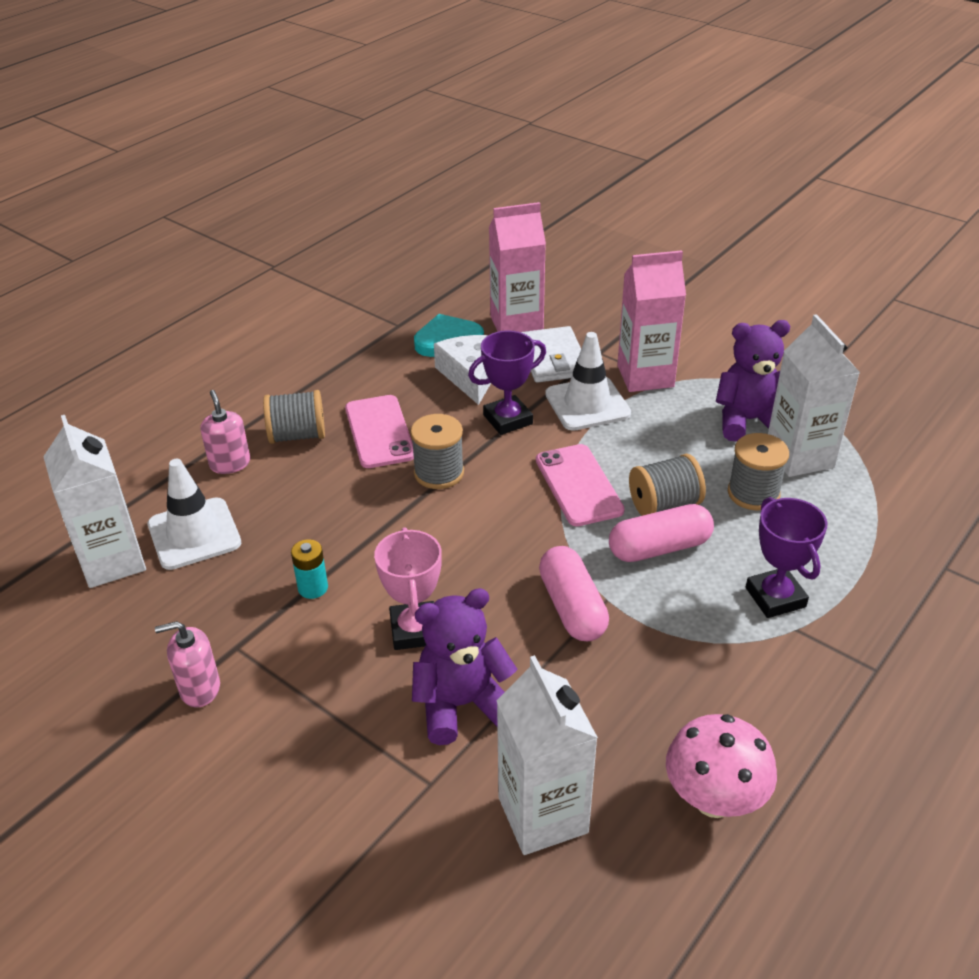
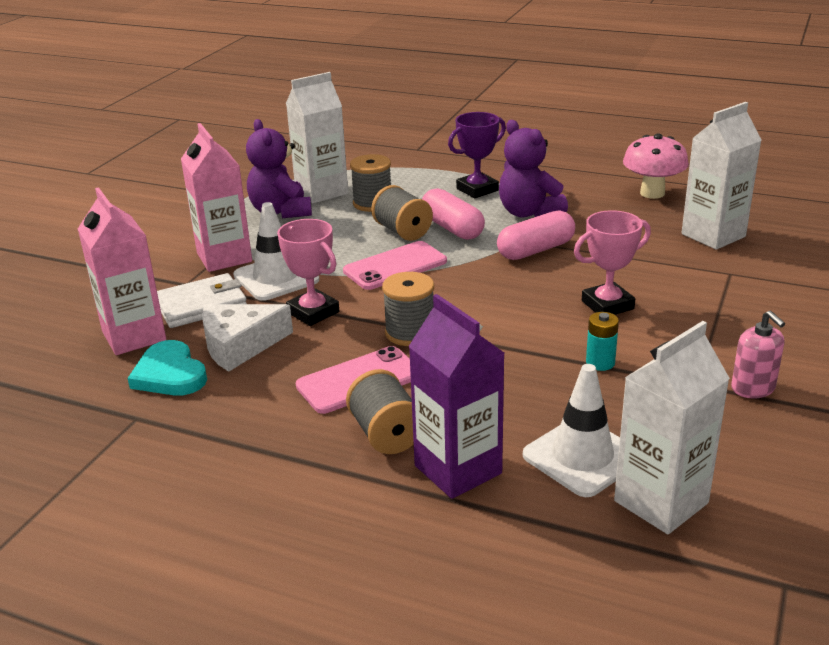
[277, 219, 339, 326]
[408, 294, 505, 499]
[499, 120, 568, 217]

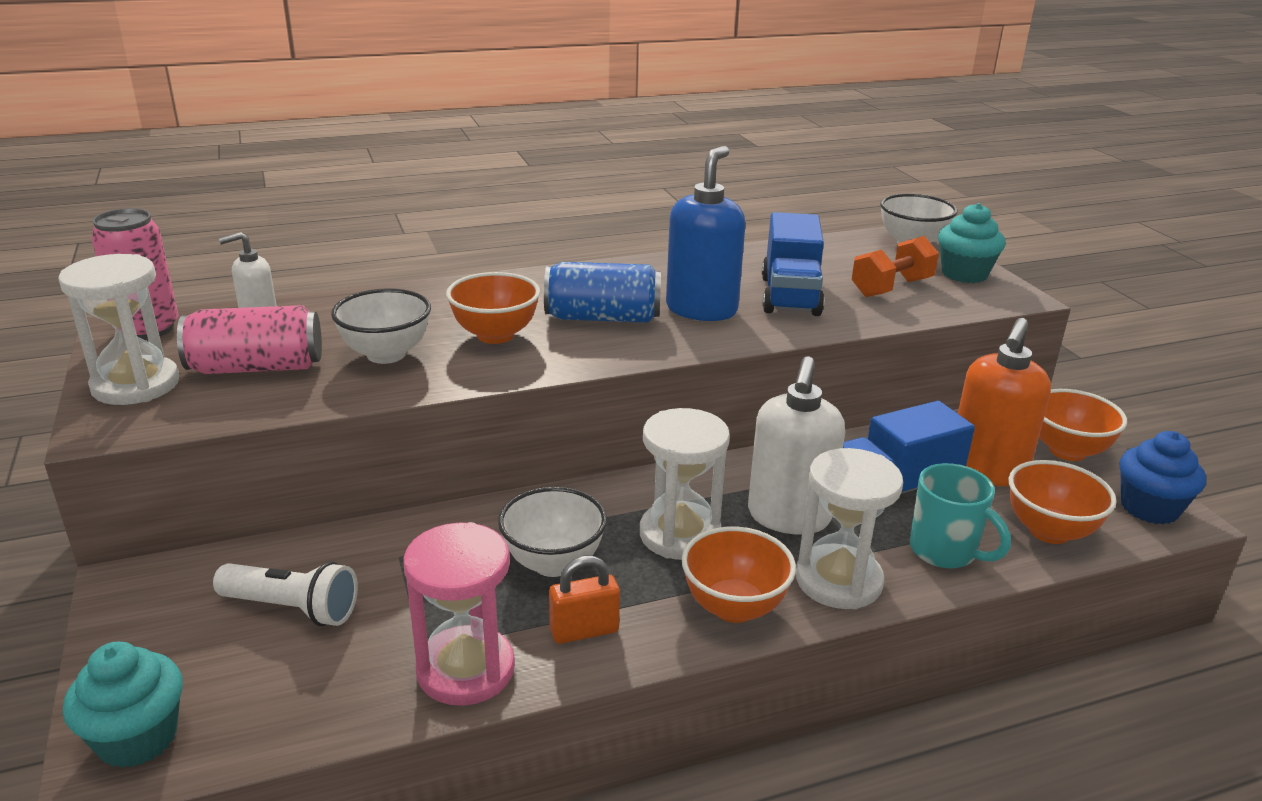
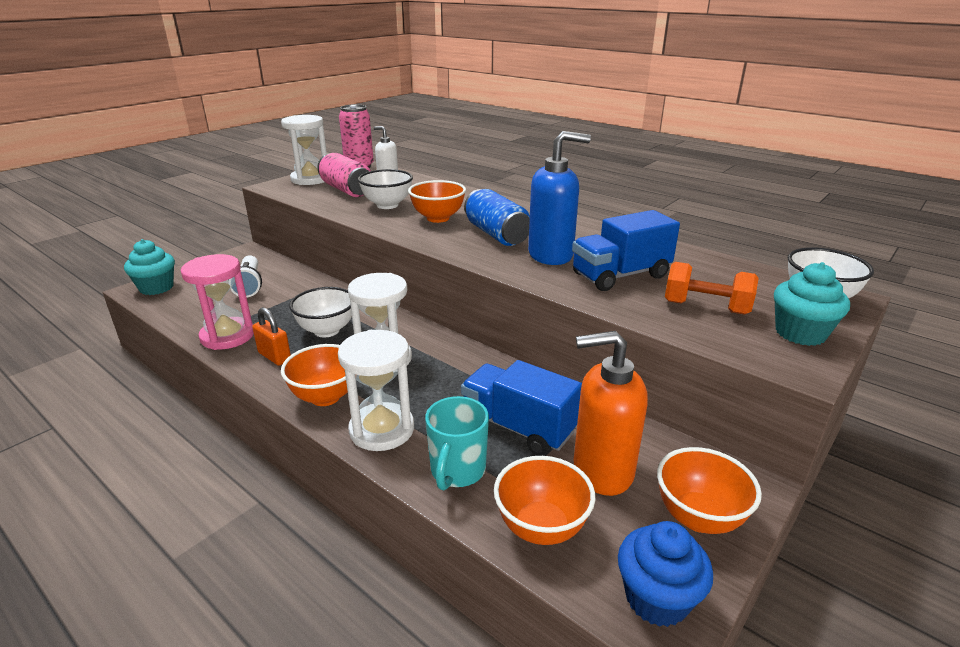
[748, 356, 845, 535] (first image)

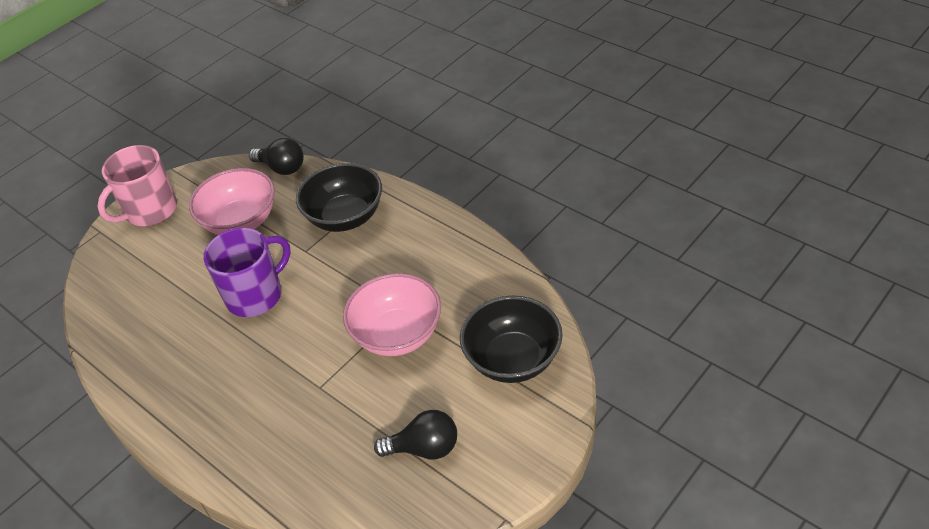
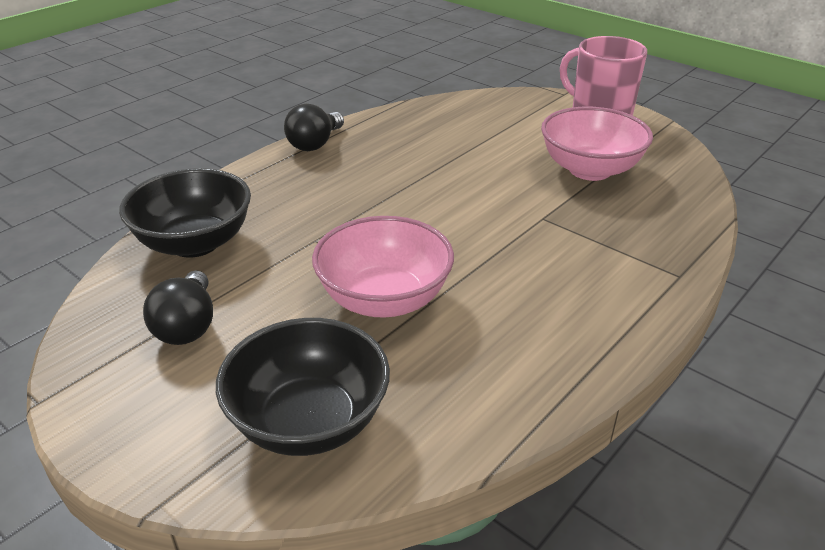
[284, 104, 344, 151]
[119, 168, 251, 258]
[203, 228, 291, 317] (first image)

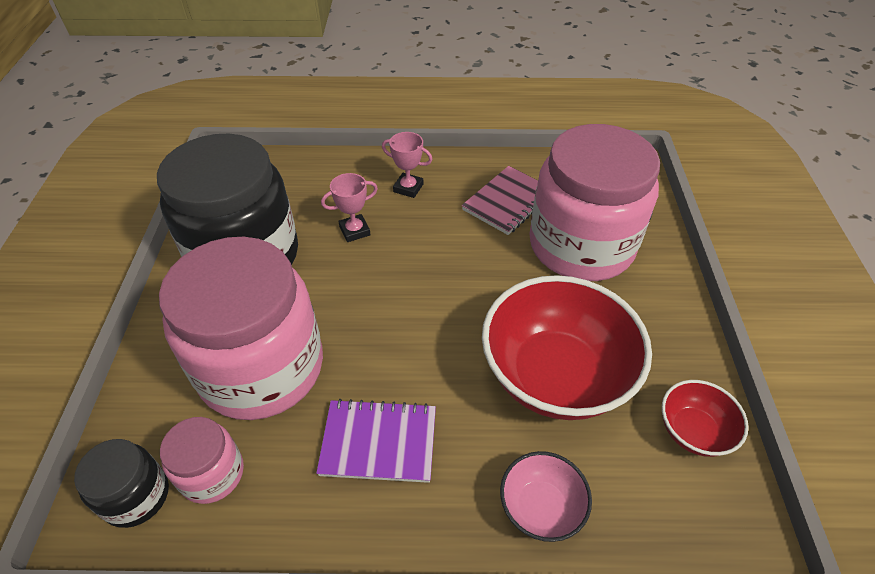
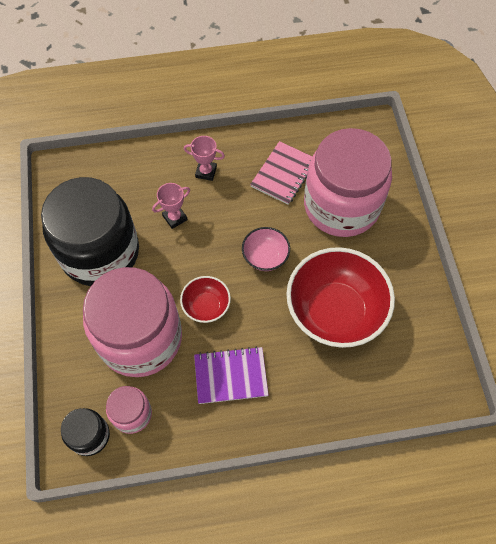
[180, 276, 231, 323]
[242, 227, 290, 271]

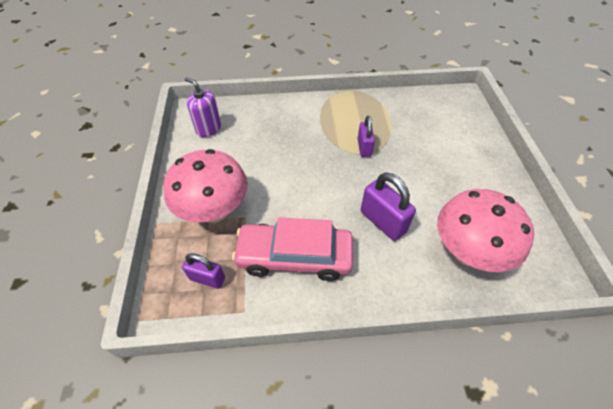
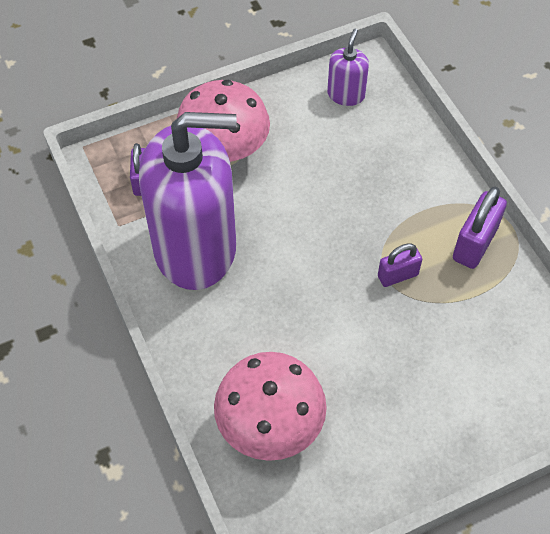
[453, 187, 507, 269]
[139, 112, 237, 290]

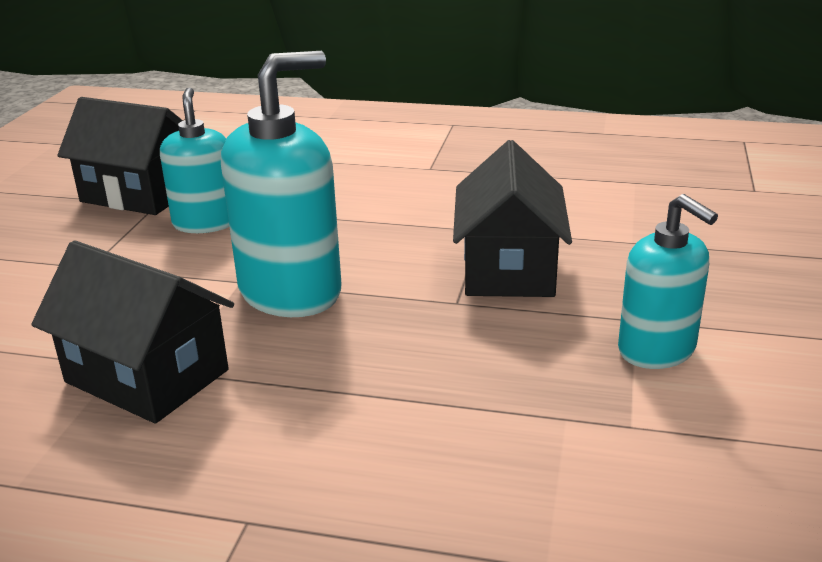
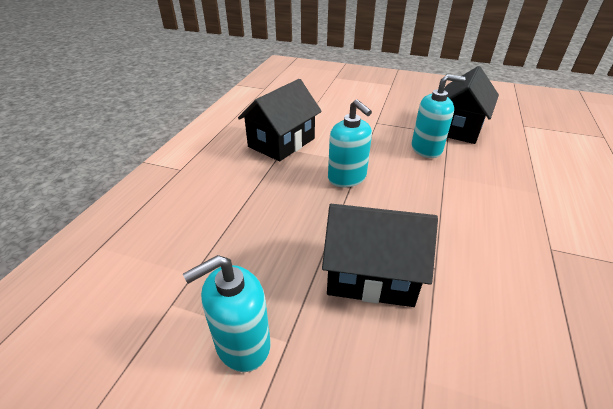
[328, 99, 372, 188]

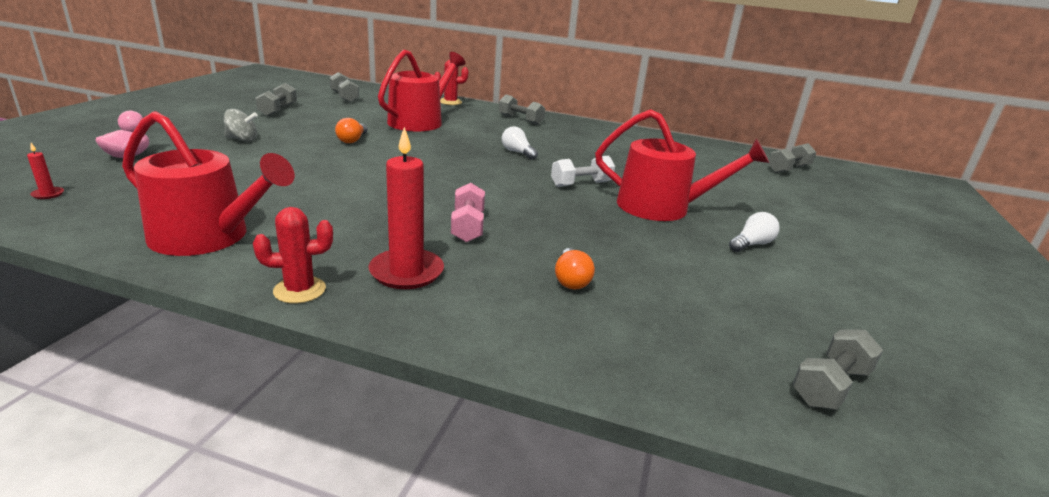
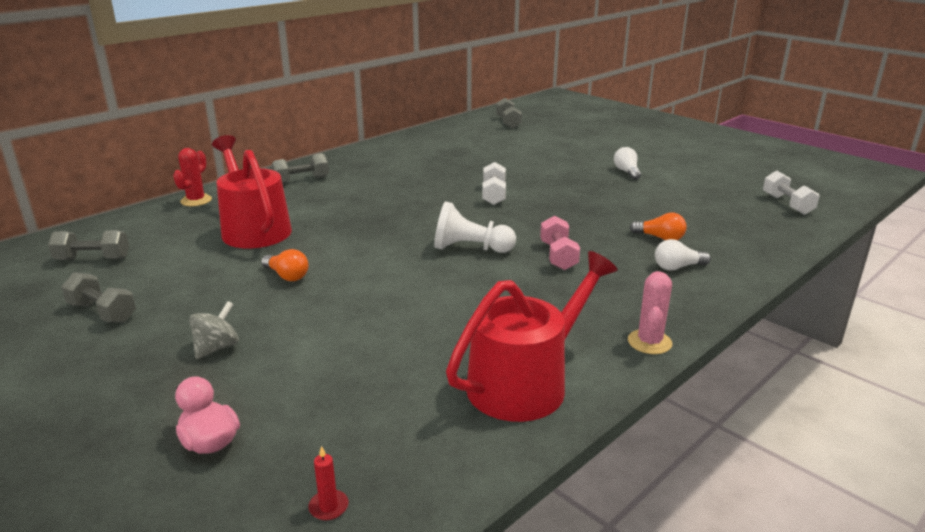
[595, 109, 769, 221] (first image)
[655, 239, 711, 271]
[369, 127, 444, 289] (first image)
[540, 216, 580, 270]
[628, 271, 672, 354]
[763, 171, 819, 215]
[434, 201, 516, 253]

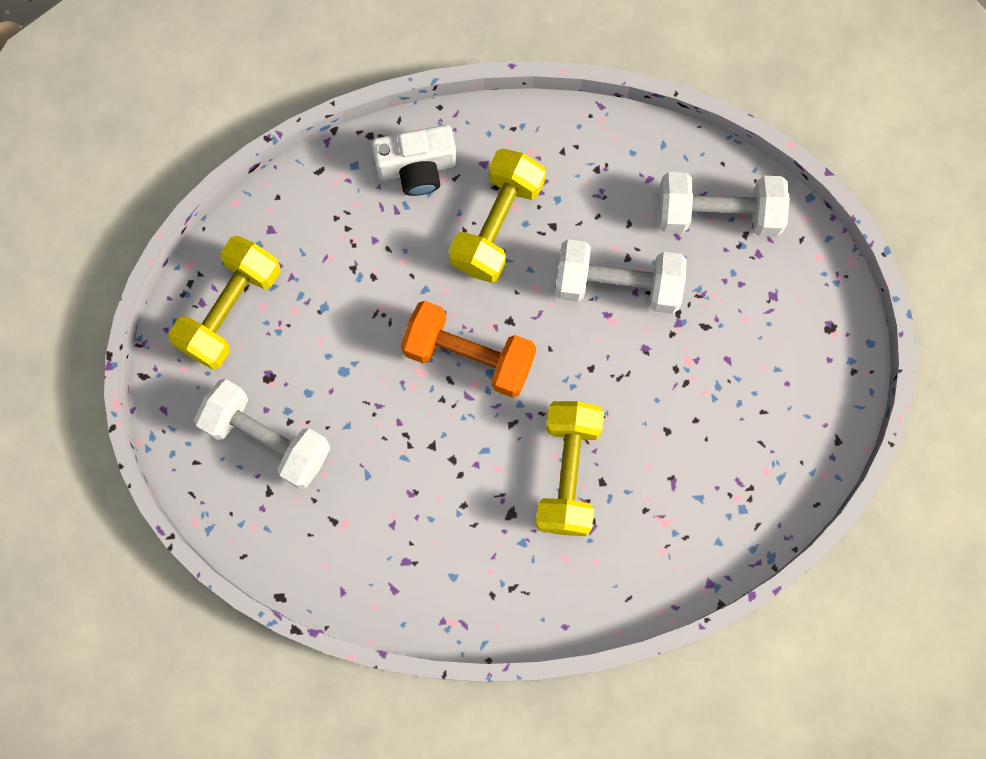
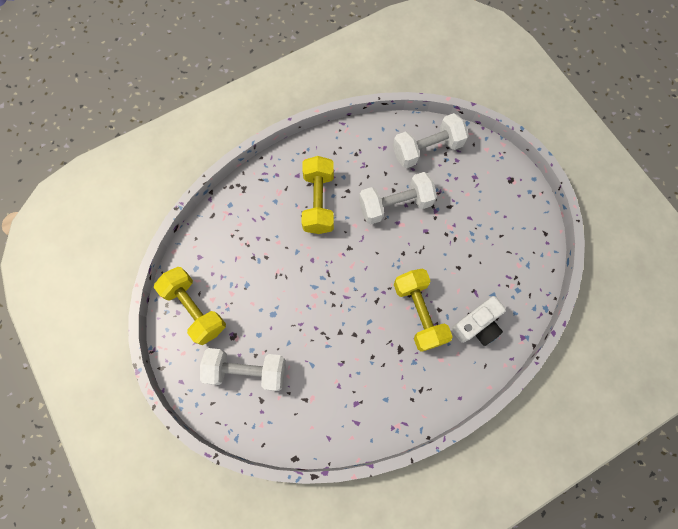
[451, 296, 506, 346]
[154, 267, 226, 345]
[401, 301, 536, 398] (first image)

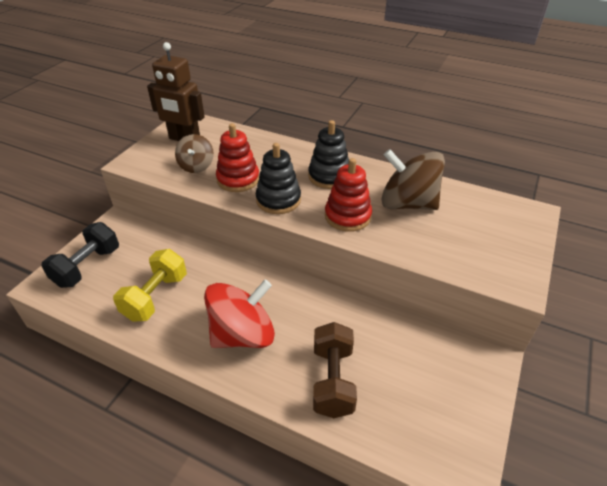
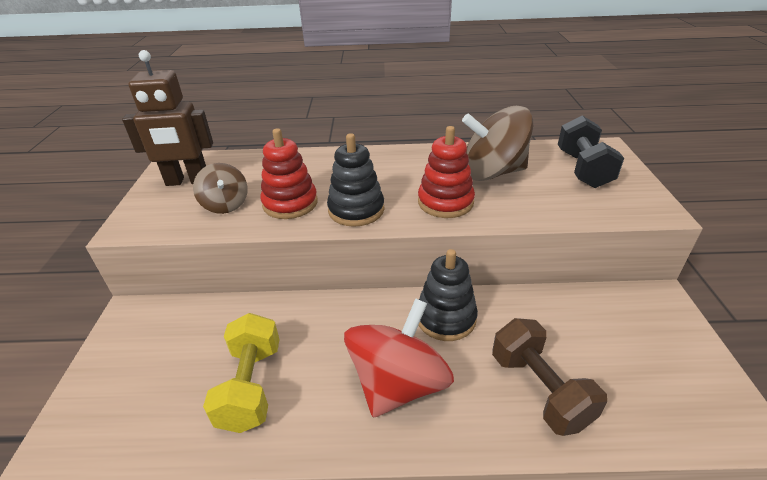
[418, 249, 478, 341]
[558, 115, 624, 188]

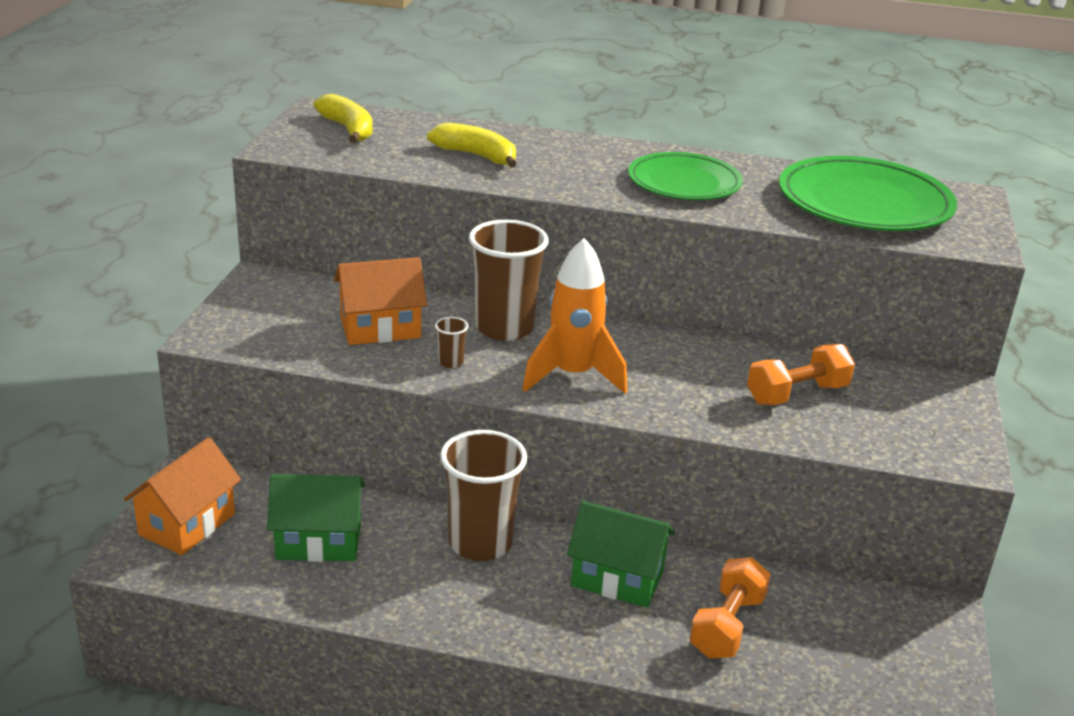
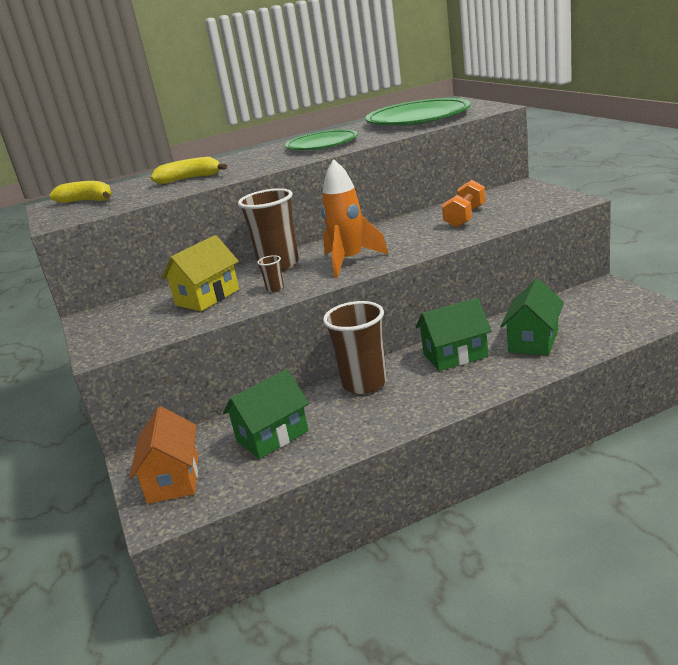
[161, 235, 239, 311]
[500, 278, 564, 355]

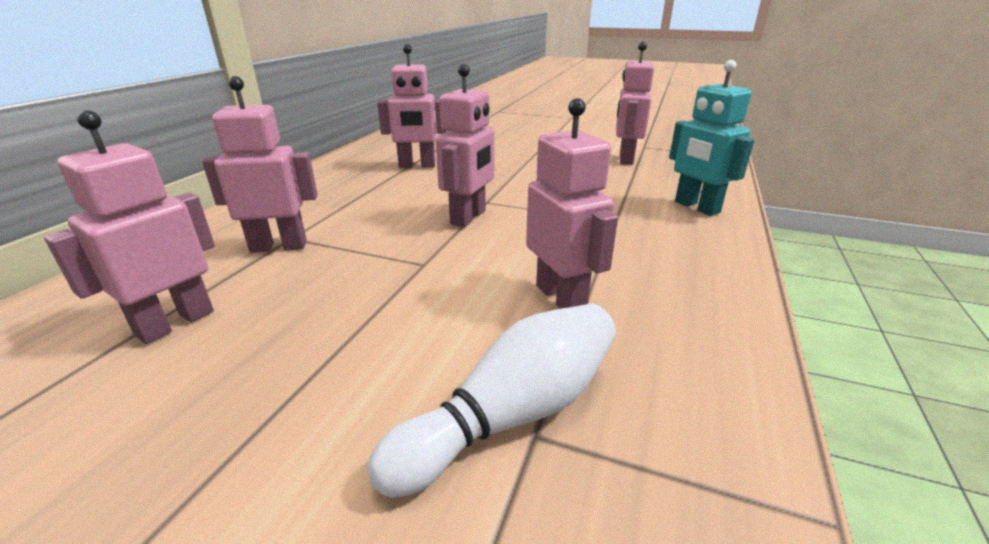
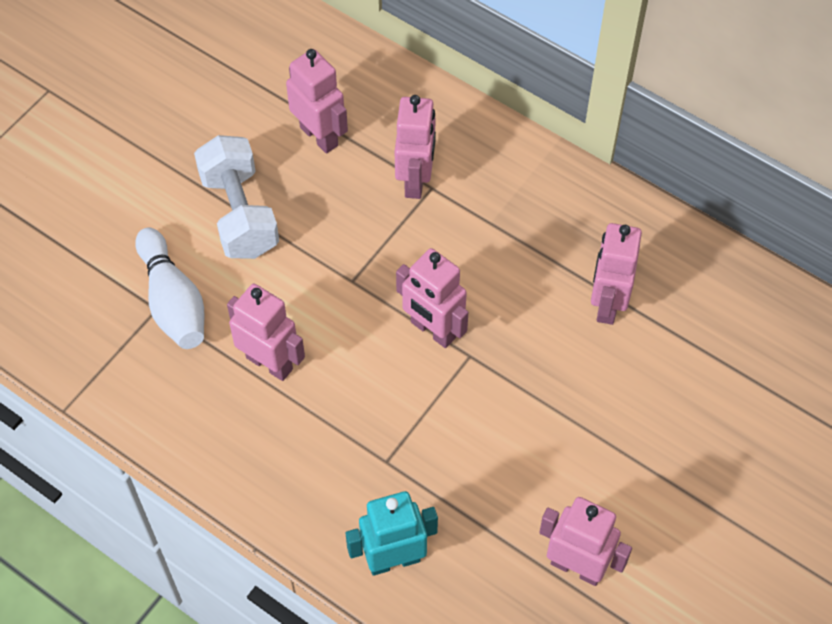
[227, 284, 305, 381]
[194, 135, 279, 259]

